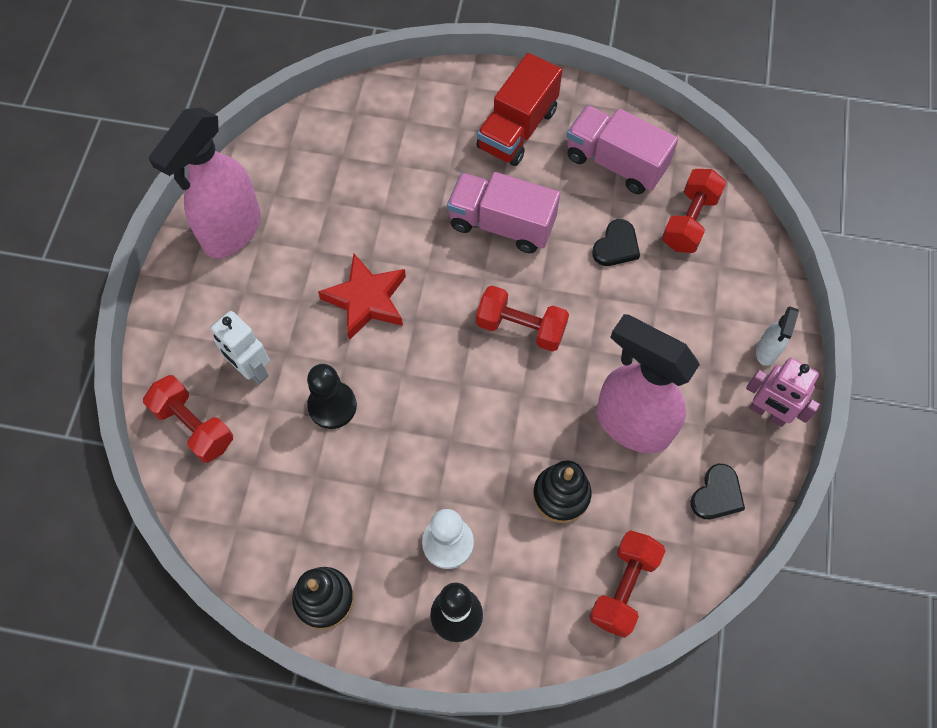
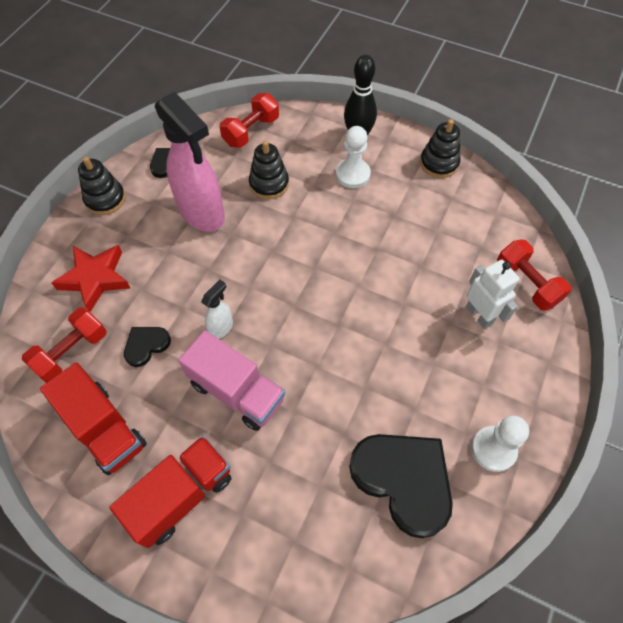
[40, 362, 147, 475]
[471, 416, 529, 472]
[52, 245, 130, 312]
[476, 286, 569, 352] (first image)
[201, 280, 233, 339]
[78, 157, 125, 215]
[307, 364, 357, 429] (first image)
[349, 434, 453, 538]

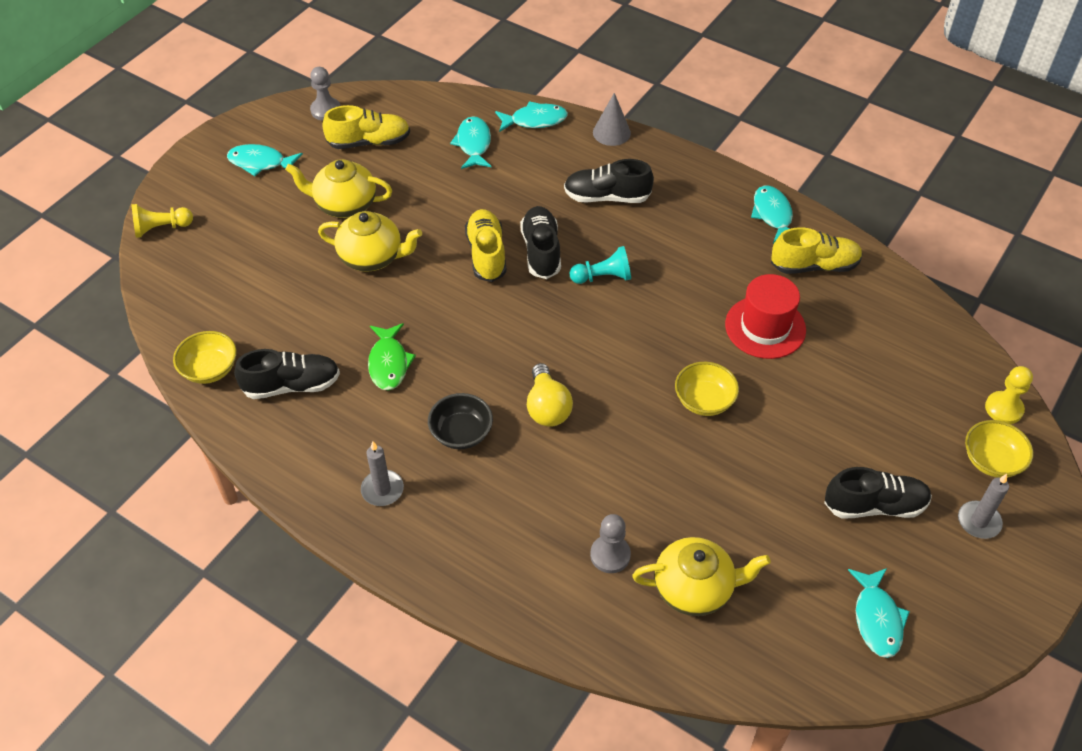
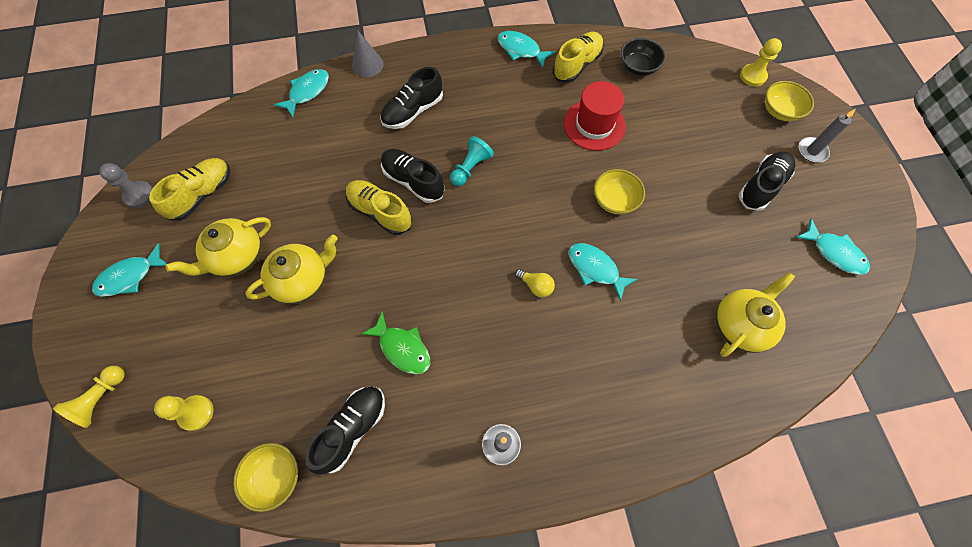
[569, 243, 638, 301]
[515, 269, 555, 297]
[620, 38, 666, 76]
[590, 514, 631, 573] (first image)
[154, 395, 214, 431]

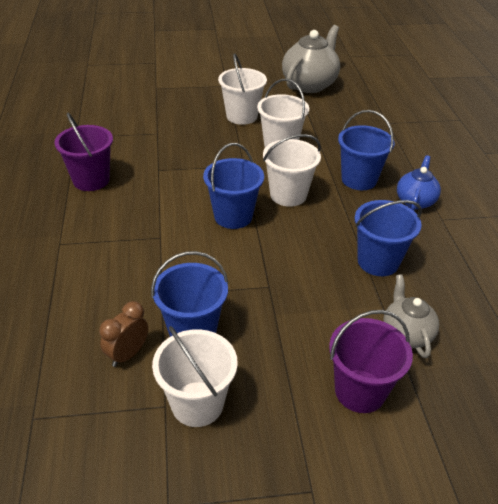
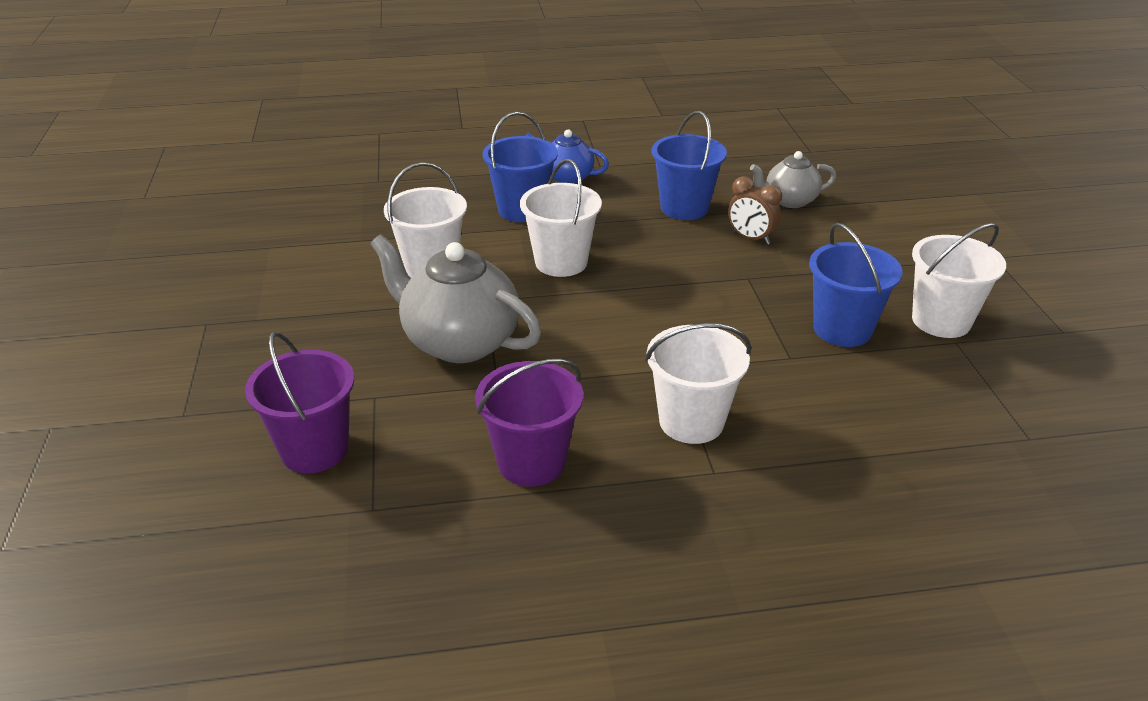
[370, 234, 542, 363]
[645, 323, 751, 444]
[203, 143, 264, 229] (first image)
[728, 176, 782, 244]
[245, 332, 354, 473]

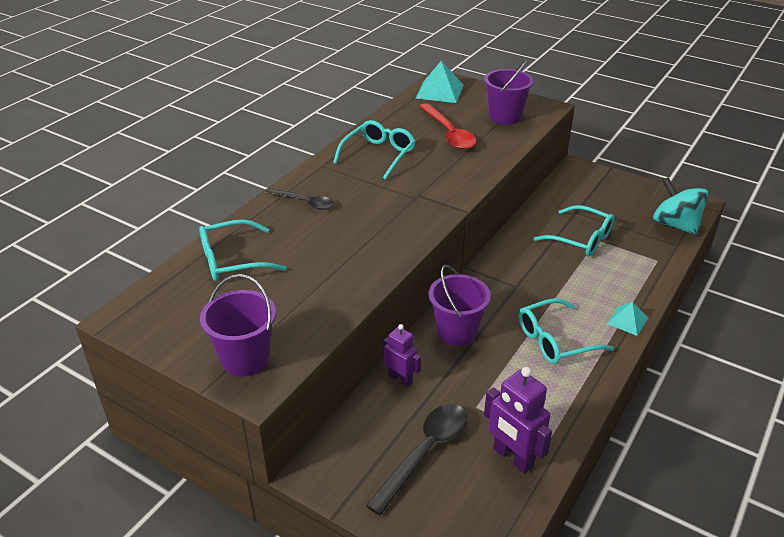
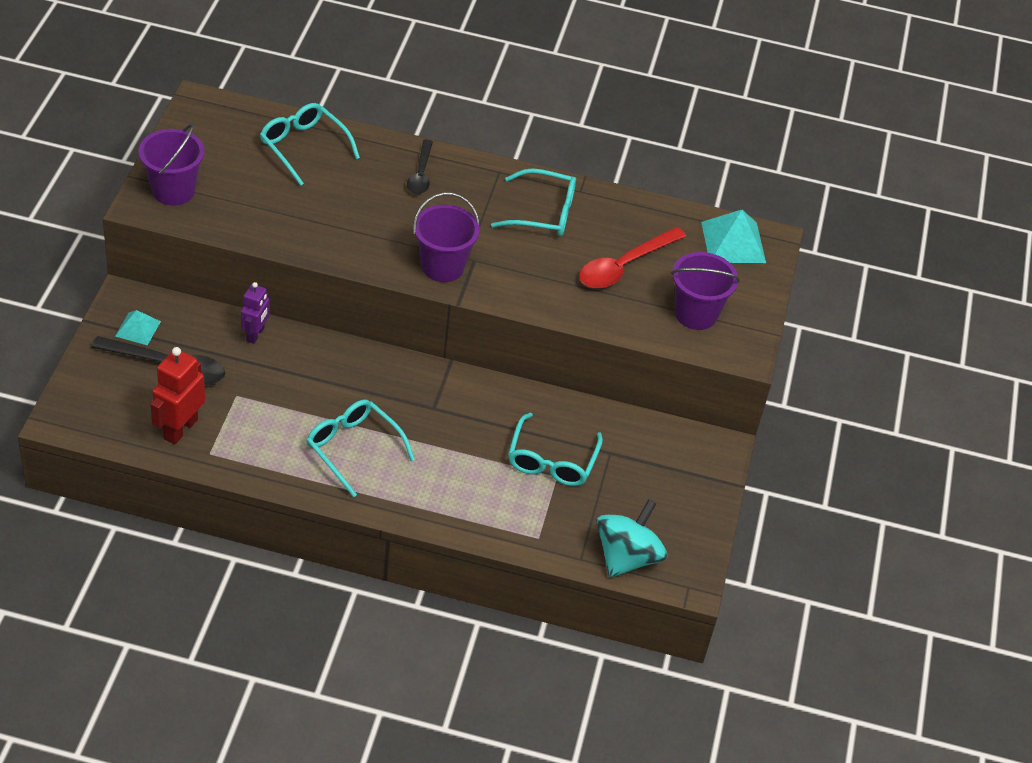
[413, 192, 480, 282]
[115, 310, 161, 345]
[150, 347, 205, 445]

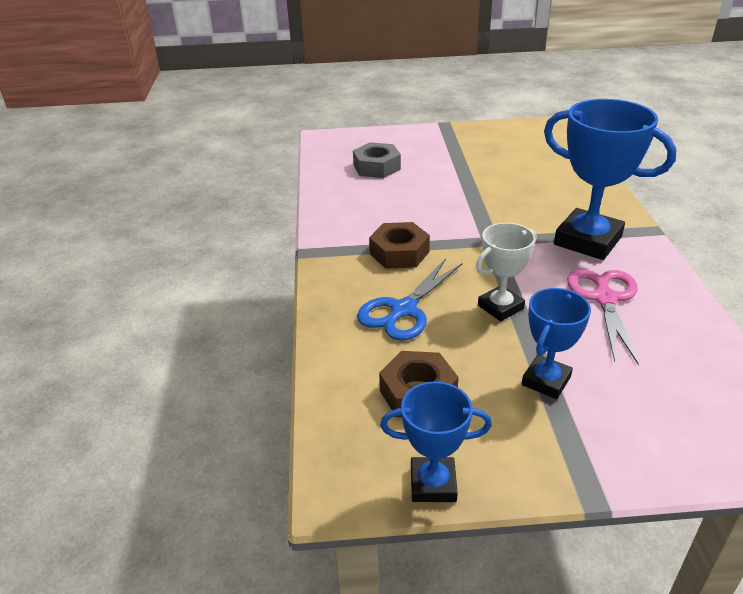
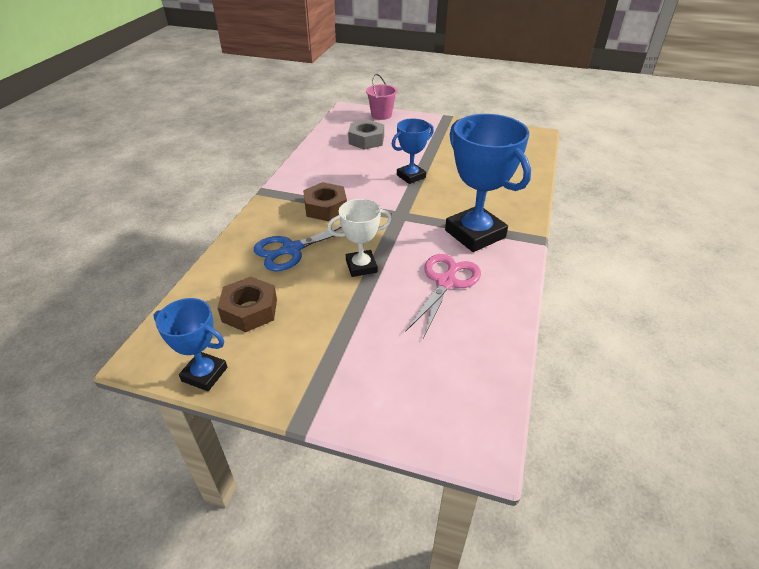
[392, 118, 434, 184]
[366, 74, 397, 120]

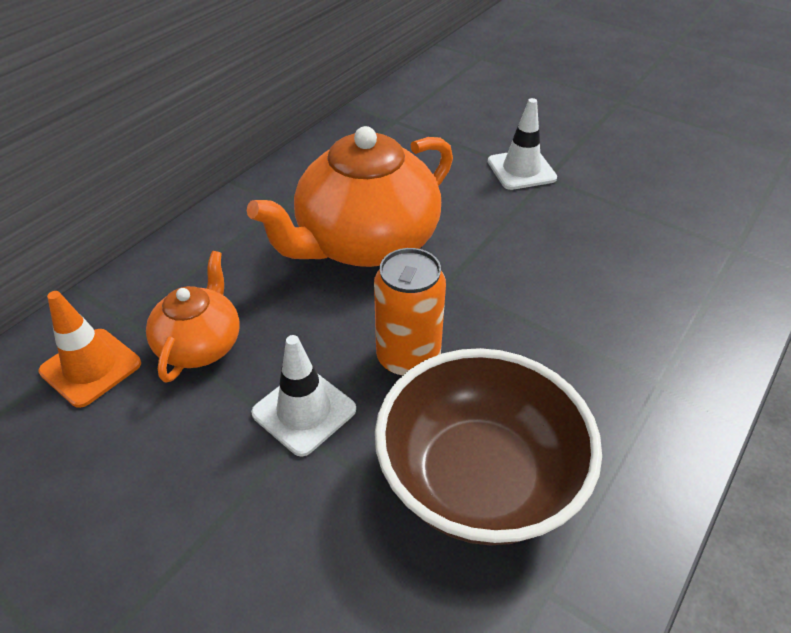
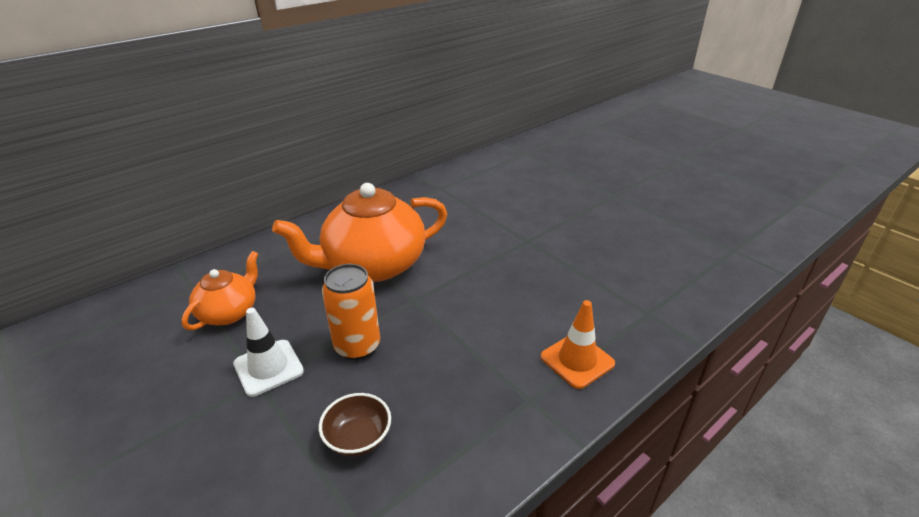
[488, 98, 557, 190] (first image)
[540, 300, 615, 389]
[319, 393, 391, 457]

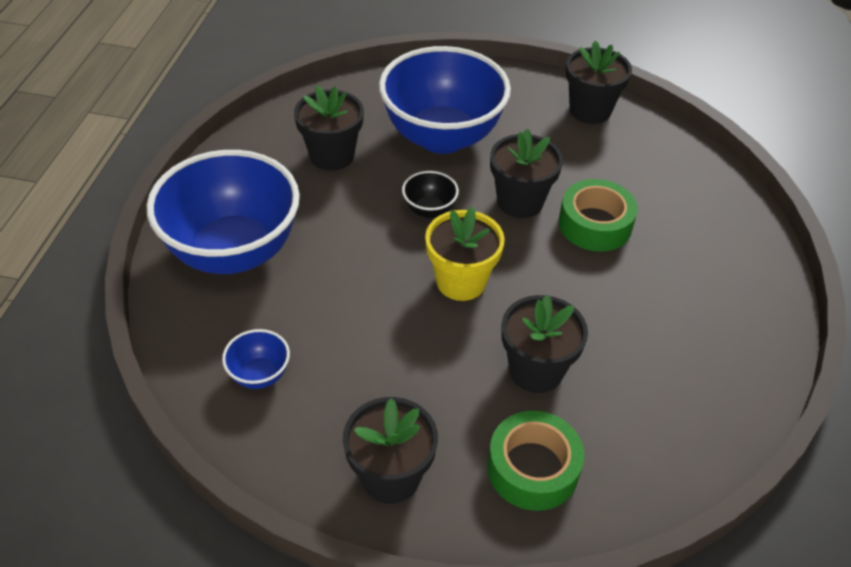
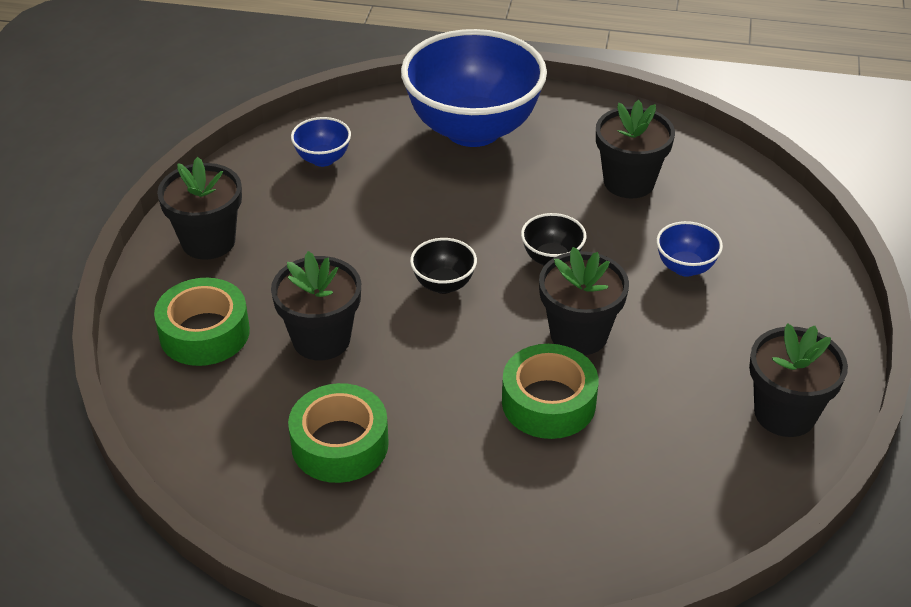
[656, 221, 723, 277]
[410, 238, 477, 294]
[288, 383, 389, 483]

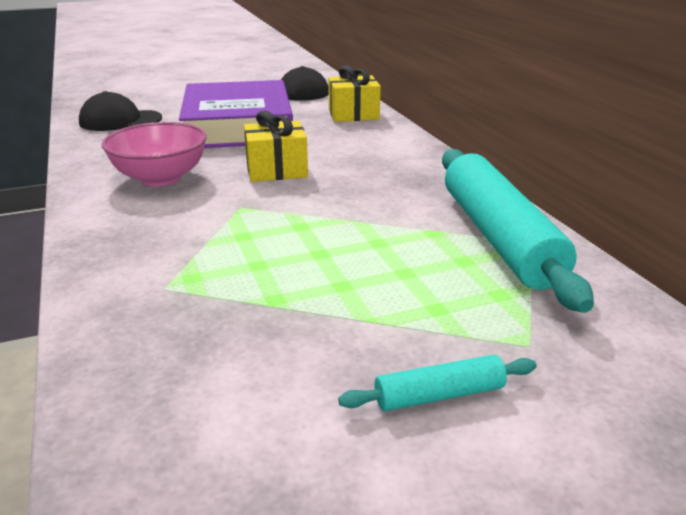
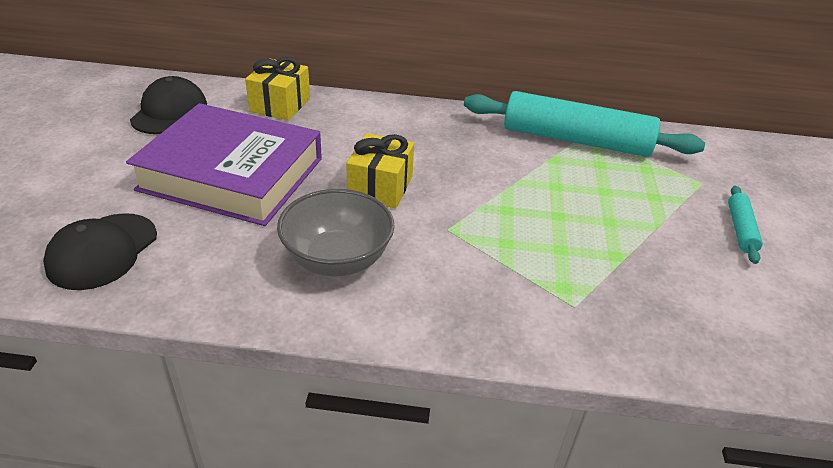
[277, 189, 395, 276]

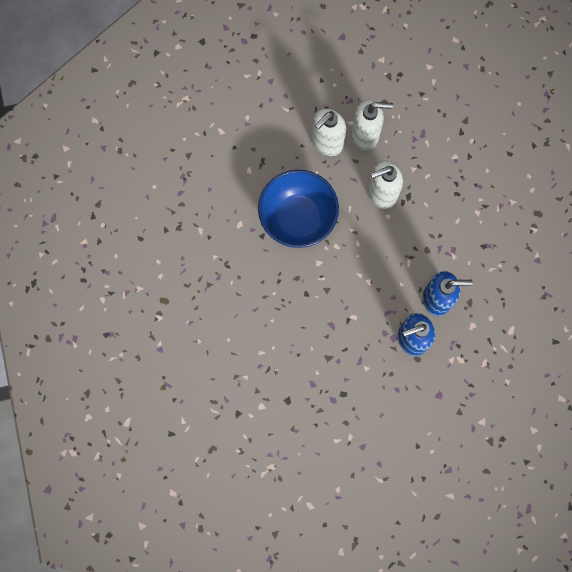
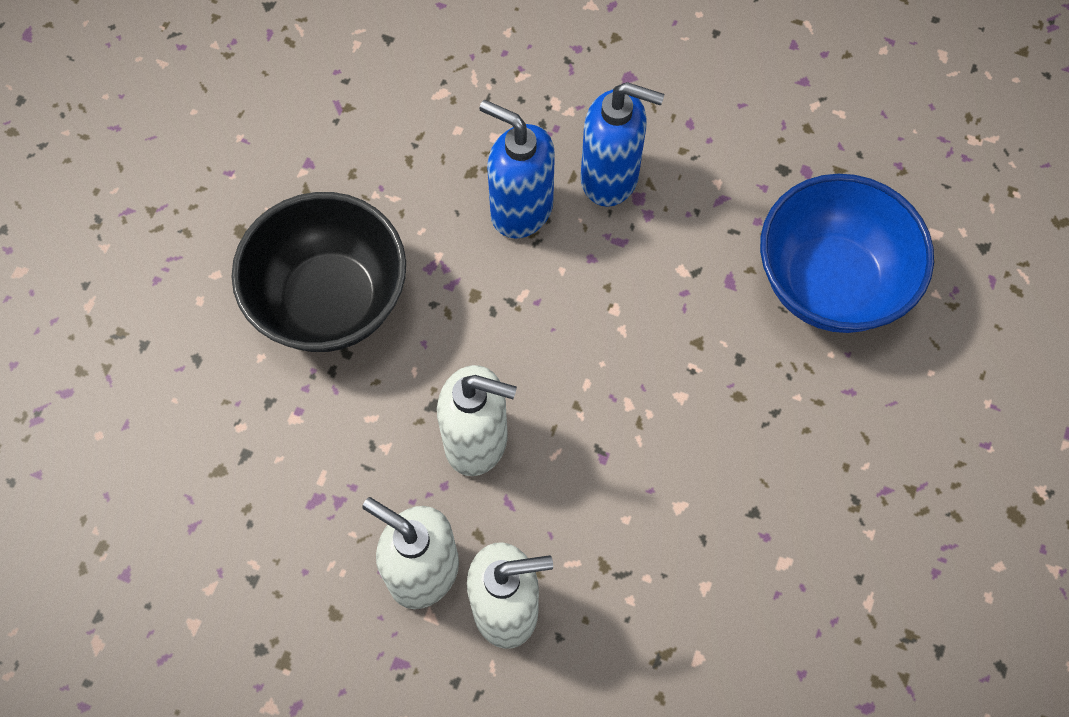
[760, 174, 934, 333]
[231, 192, 406, 352]

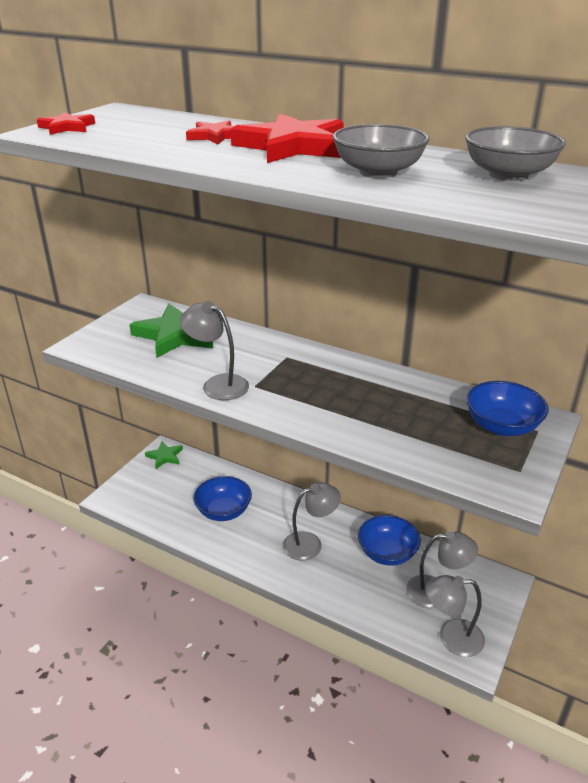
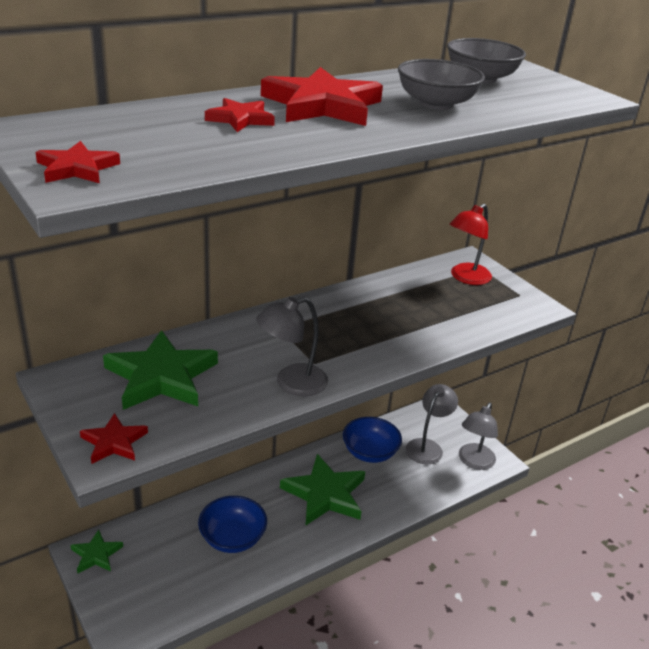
[450, 204, 492, 285]
[280, 454, 365, 526]
[80, 413, 148, 464]

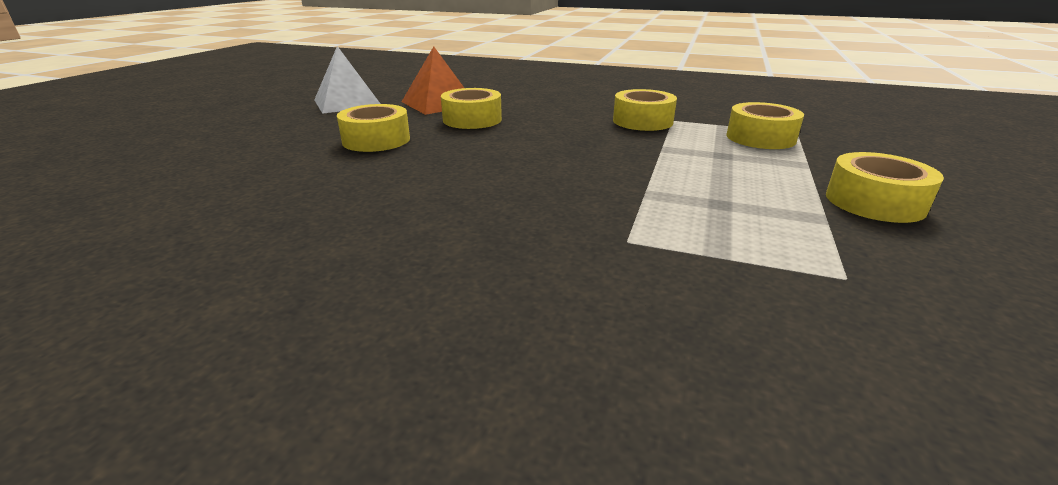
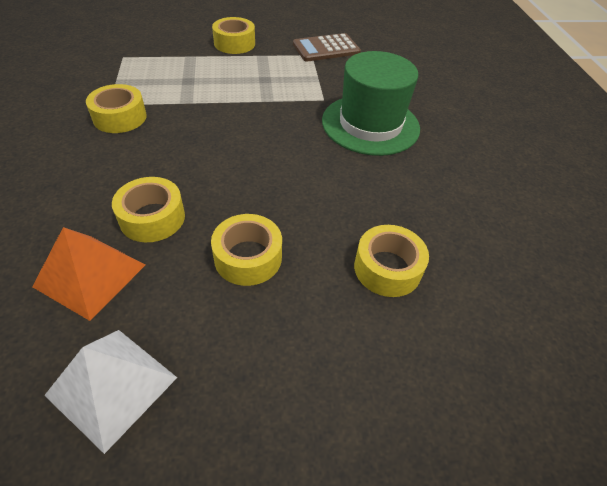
[354, 225, 429, 297]
[293, 33, 361, 61]
[322, 51, 420, 156]

